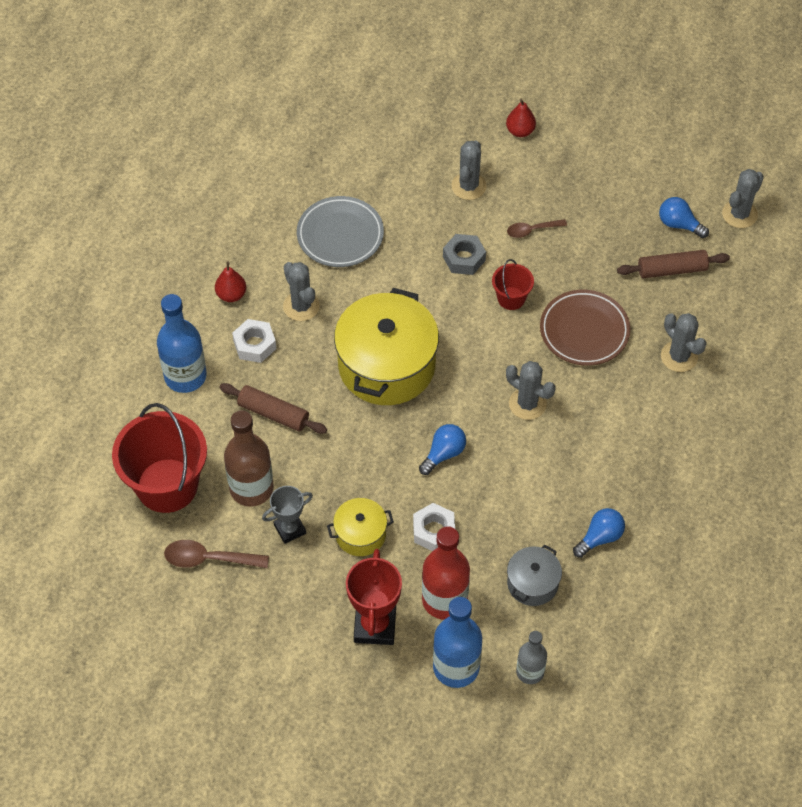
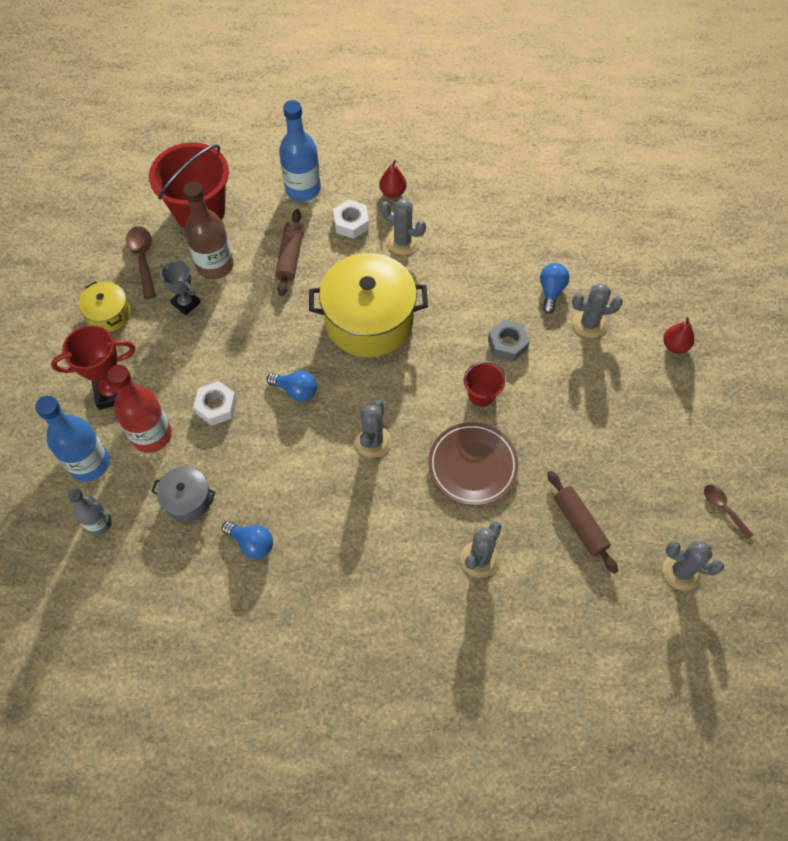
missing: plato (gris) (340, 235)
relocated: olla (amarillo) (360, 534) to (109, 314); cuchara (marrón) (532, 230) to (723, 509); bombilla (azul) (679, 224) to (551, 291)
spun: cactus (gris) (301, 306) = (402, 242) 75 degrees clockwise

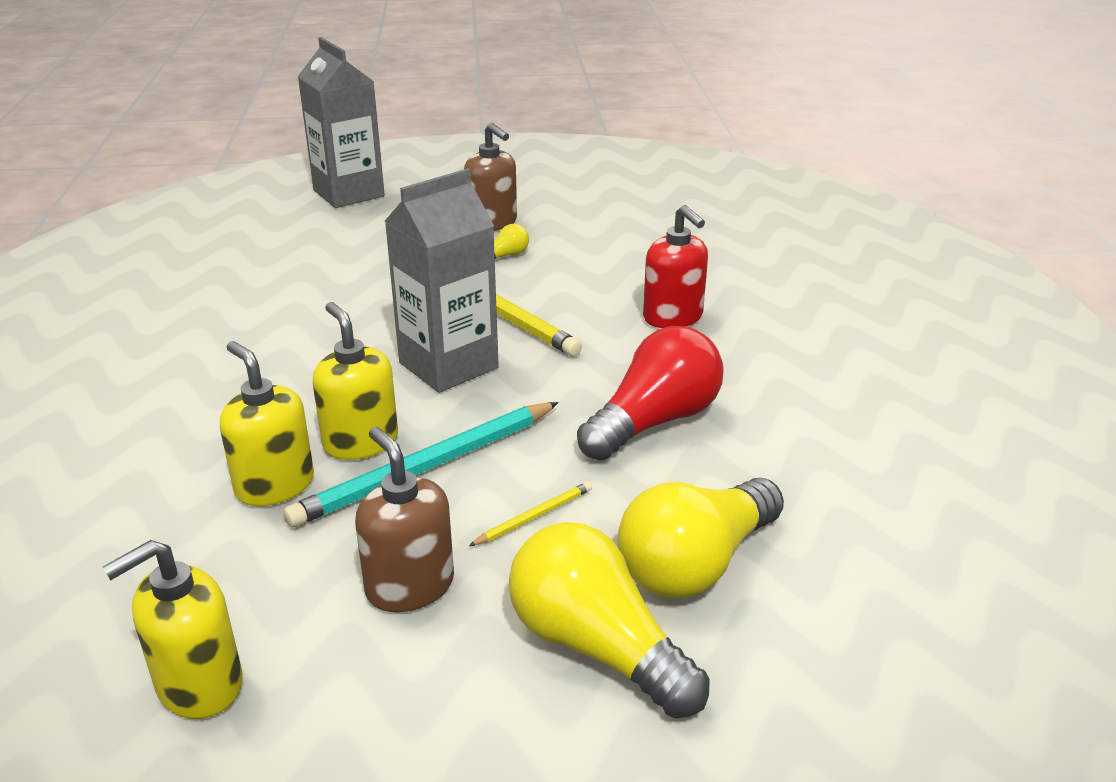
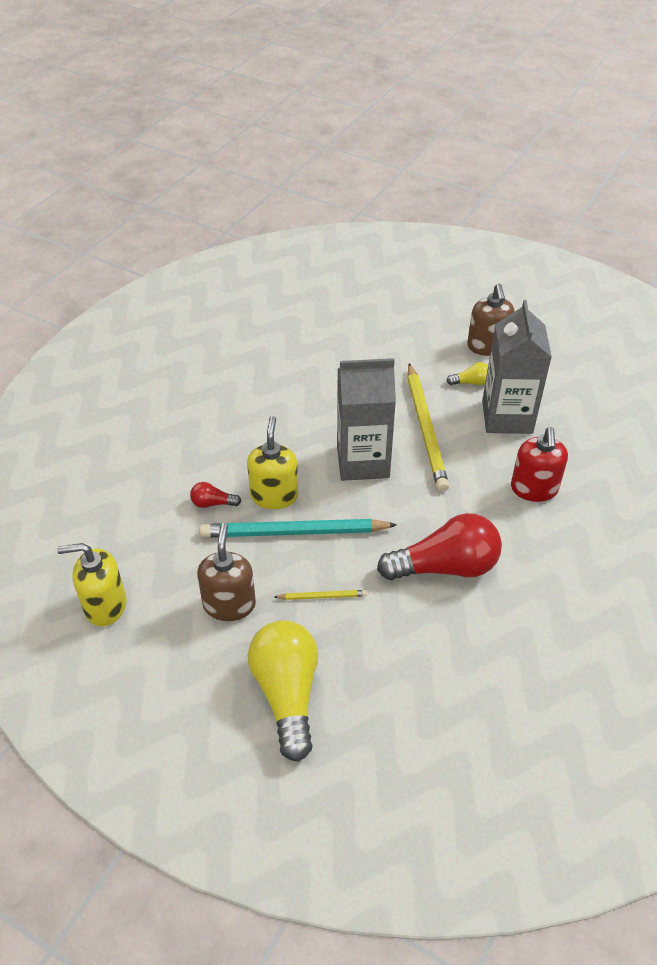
missing: bombilla (amarillo) (695, 564)
relocated: cartón de leche (gris) (348, 193) to (507, 417)
exchanged: dispensador de jabón (amarillo) (274, 485) to bombilla (rojo) (213, 503)

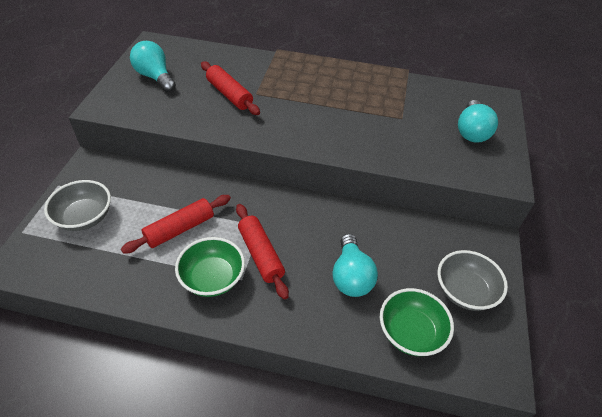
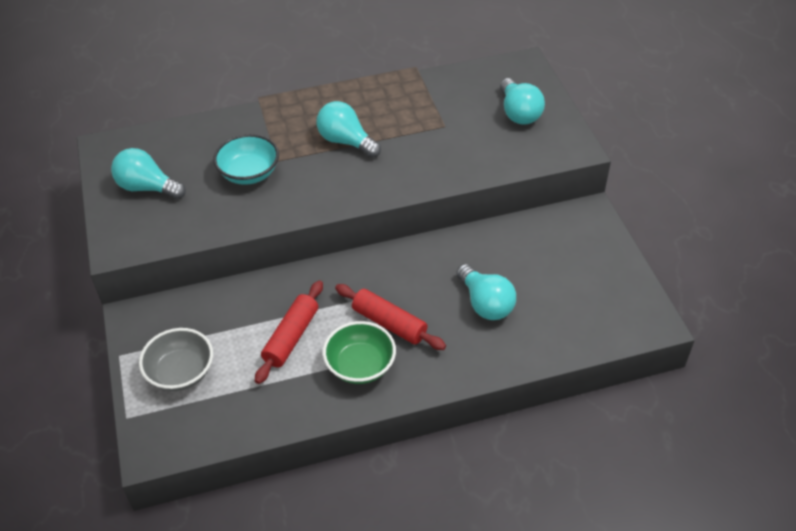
missing: cuenco (verde) (410, 332); cuenco (gris) (464, 291)
appeared: bombilla (turquesa) (346, 141)
exchanged: rodillo (rojo) (229, 94) to cuenco (turquesa) (249, 173)

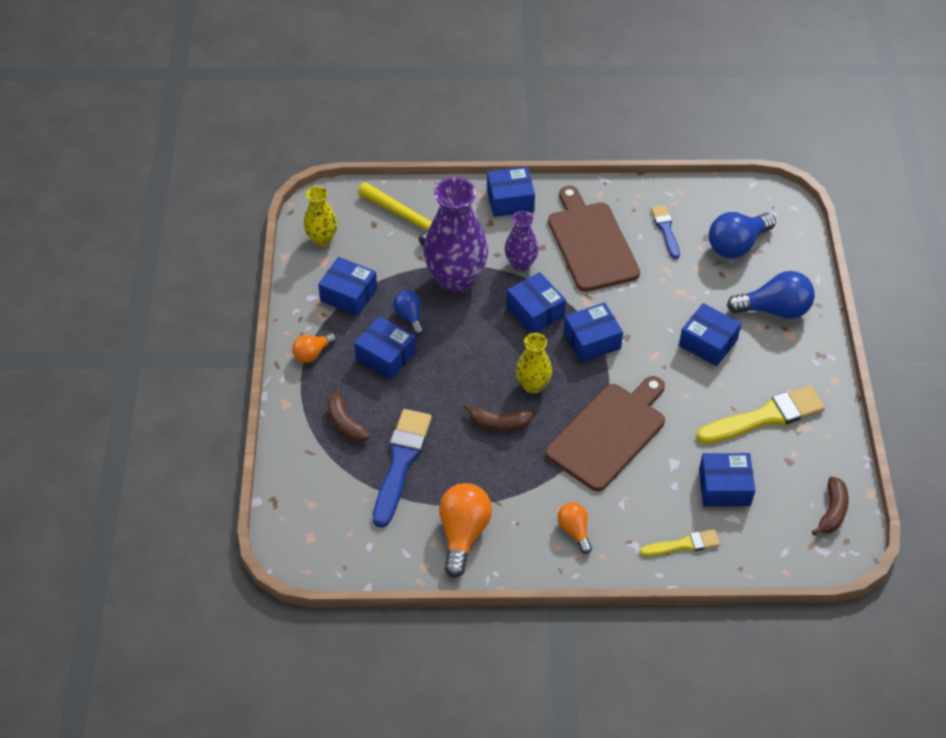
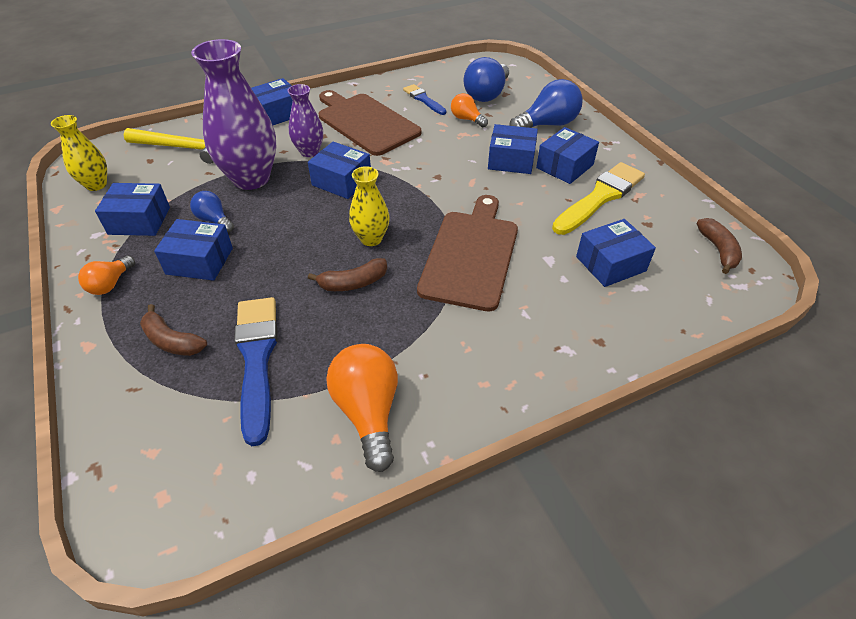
missing: pincel (amarillo) (683, 545)
relocated: bombilla (naranja) (574, 530) to (466, 119); caja (azul) (592, 340) to (564, 166)

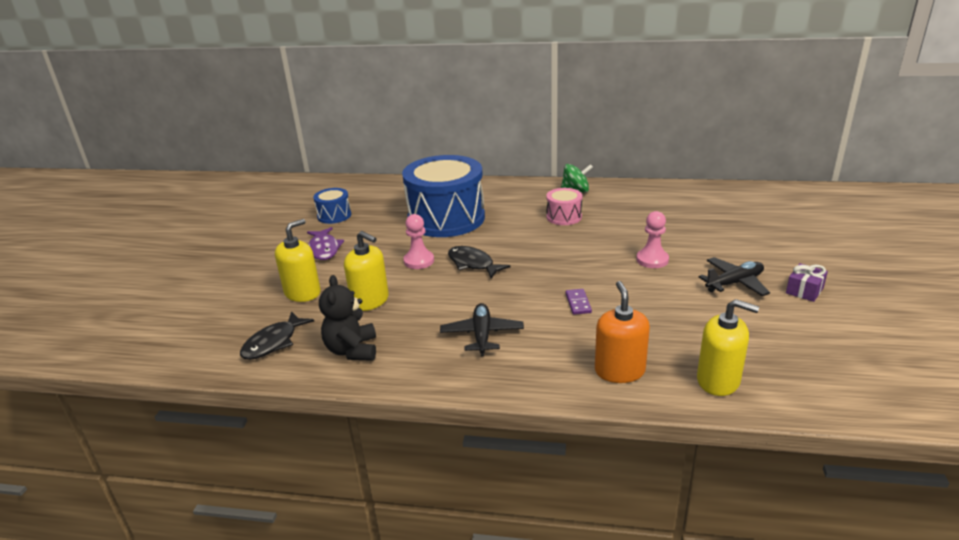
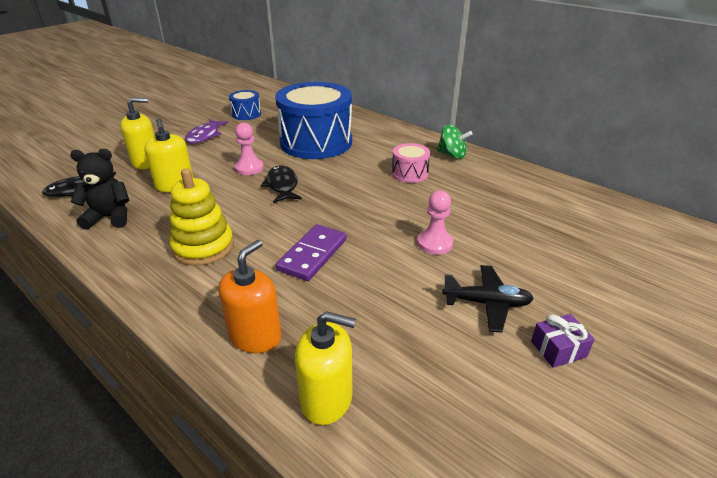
exchanged: avión (negro) (482, 335) to juguete apilable (amarillo) (203, 247)
spun: osito (negro) (352, 350) = (110, 217) 60 degrees clockwise; dispensador de jabón (amarillo) (718, 380) = (326, 399) 45 degrees counterclockwise
size: ficha de dominó (morado) (578, 303) = (312, 254) x1.86

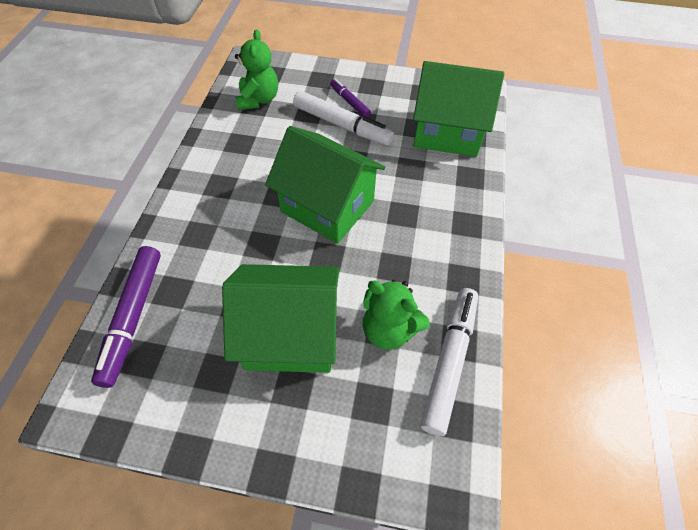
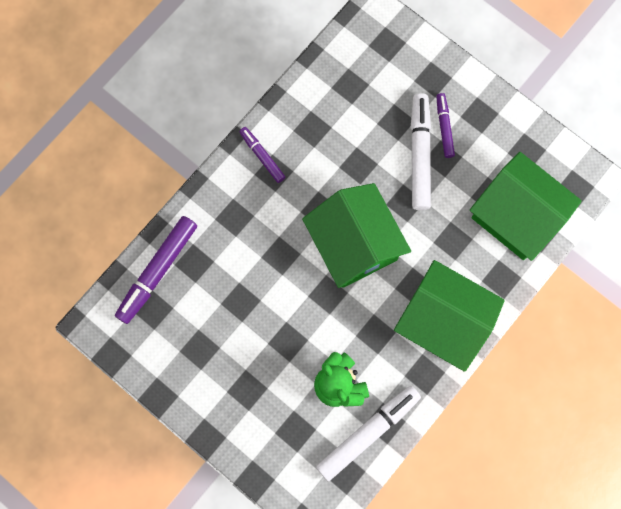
missing: osito (verde) (258, 100)
appeared: rotulador (morado) (262, 156)
relocated: casa (verde) (291, 334) to (443, 321)
spun: rotulador (blanco) (342, 125) = (419, 155) 150 degrees counterclockwise

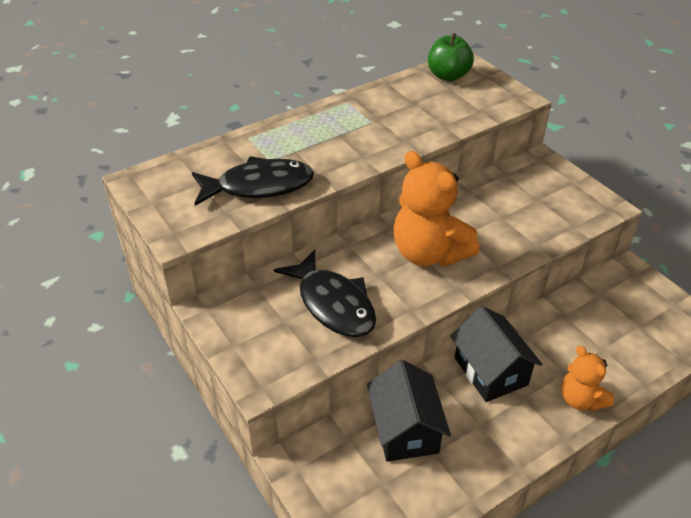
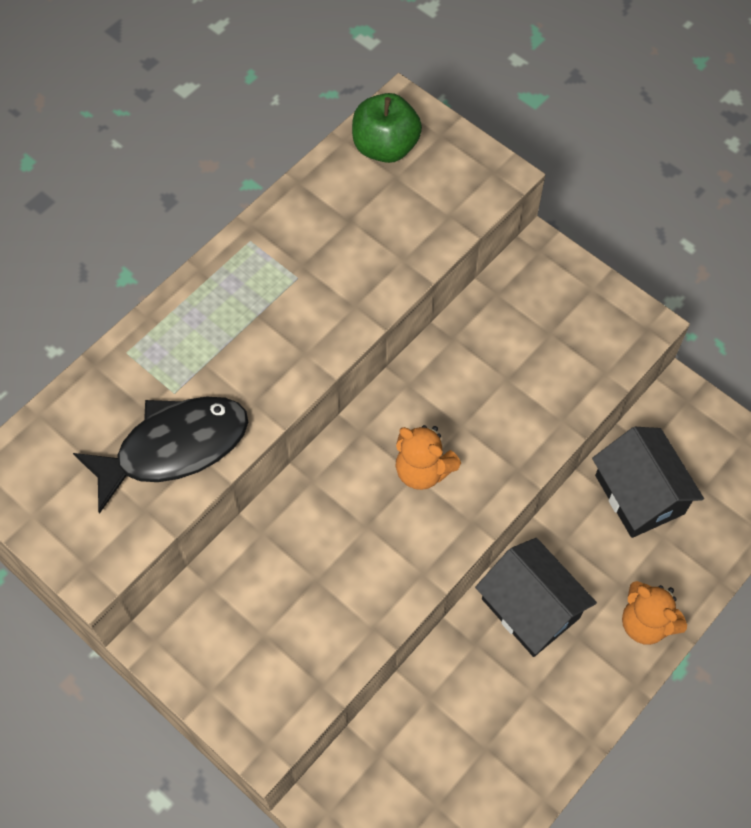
missing: pez (negro) (333, 304)
relocated: casa (negro) (405, 429) to (639, 494)
size: osito (naranja) (429, 253) = (423, 470) x0.57

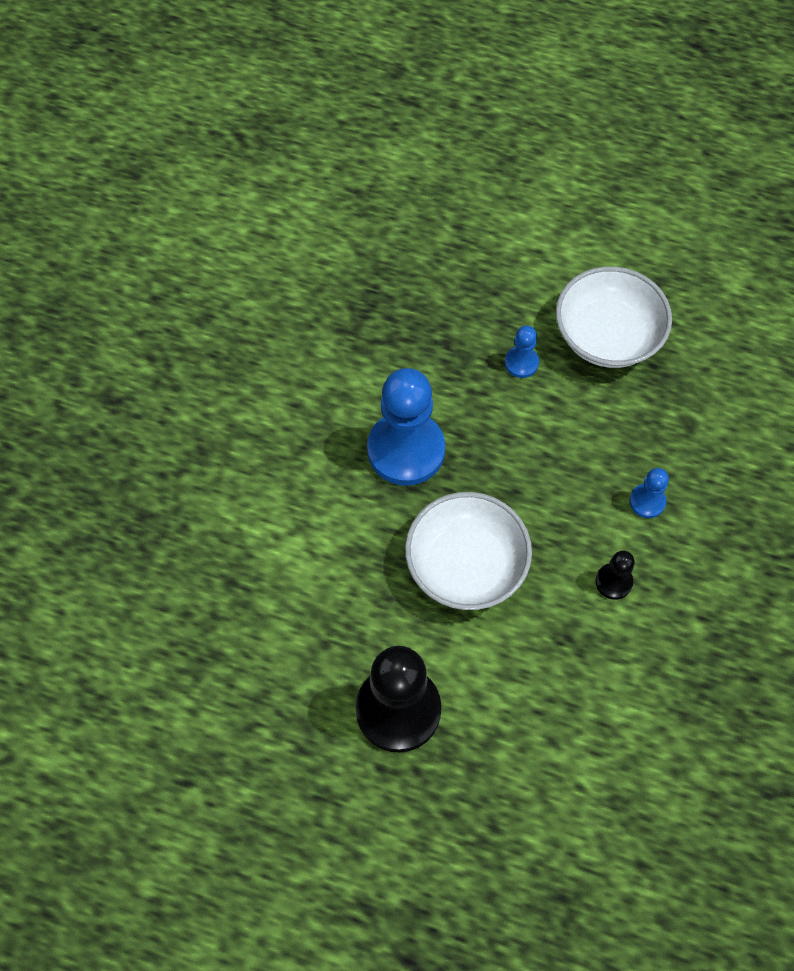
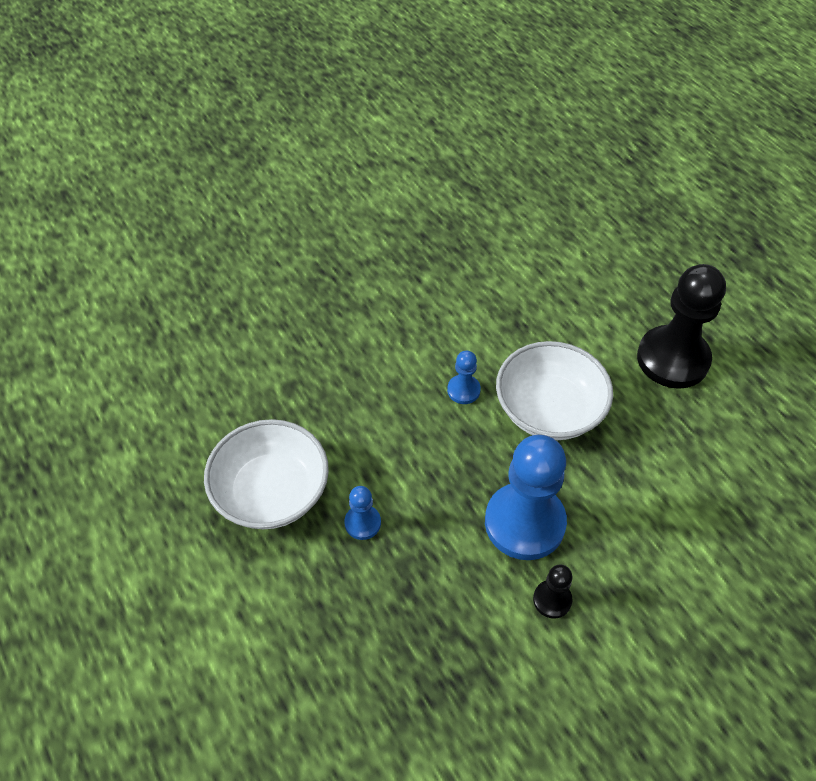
relocated: peón (negro) (613, 582) to (552, 600); peón (azul) (647, 501) to (463, 390)

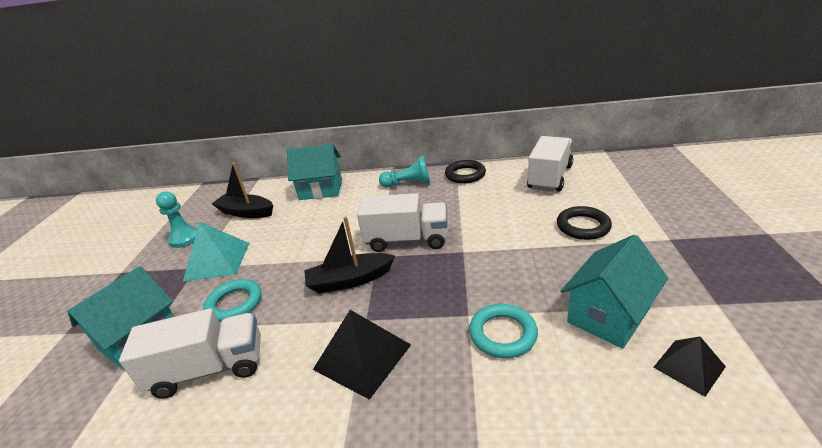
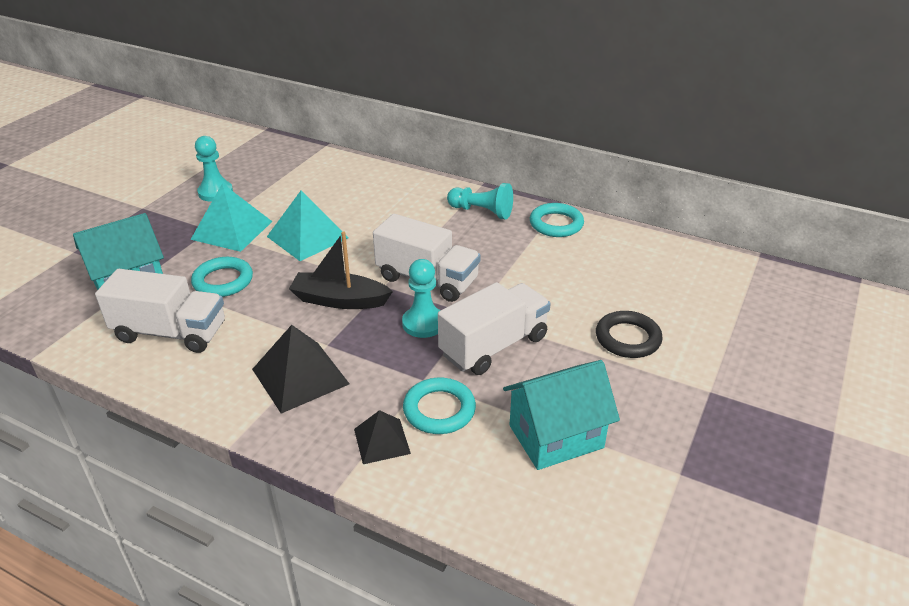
missing: barco (negro) (246, 212); casa (turquesa) (321, 190)
appeared: pirámide (turquesa) (307, 237); peón (turquesa) (423, 323)
relocated: camión (blanco) (550, 177) to (494, 346); pirámide (negro) (689, 366) to (382, 441)
colour: anillo (negro) (465, 175) to anillo (turquesa) (556, 224)

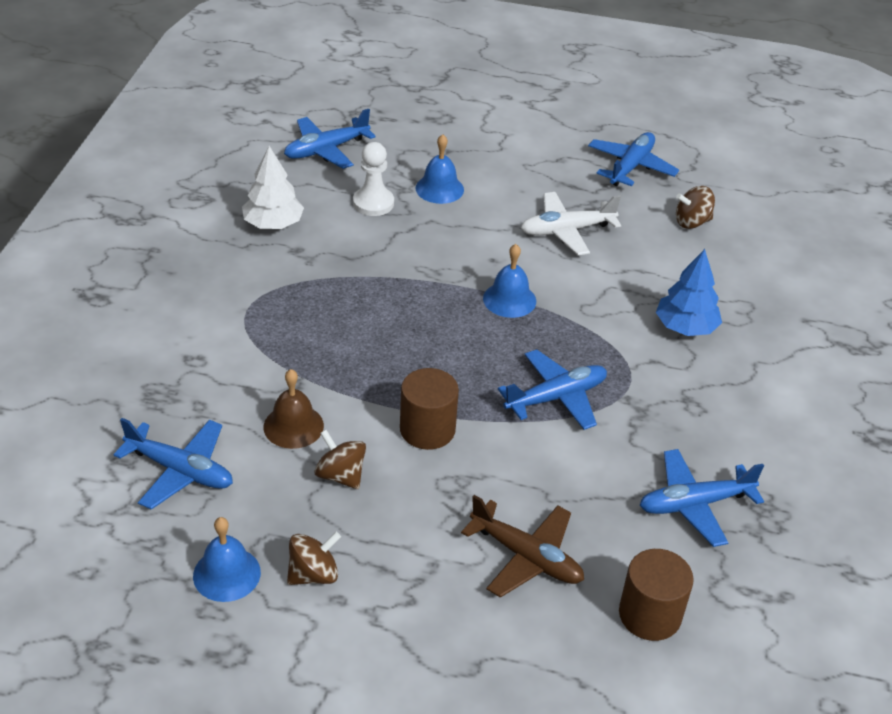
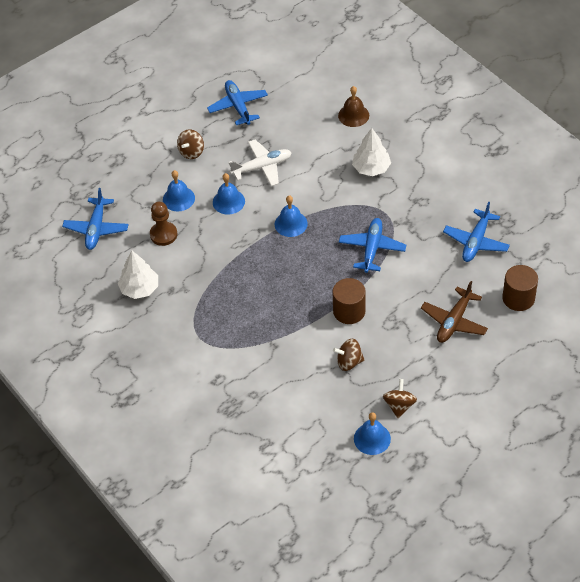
missing: avión (azul) (180, 471)
appeared: campana (azul) (228, 201)
relocated: campana (marrón) (293, 426) to (353, 115); peonza (marrón) (692, 222) to (191, 152)
colour: peón (blanco) (373, 203) to peón (marrón) (163, 234); árbol (azul) (685, 327) to árbol (blanco) (371, 168)
spun: avión (marrón) (526, 557) = (454, 321) 135 degrees clockwise; avión (blanco) (566, 231) = (262, 167) 135 degrees counterclockwise

